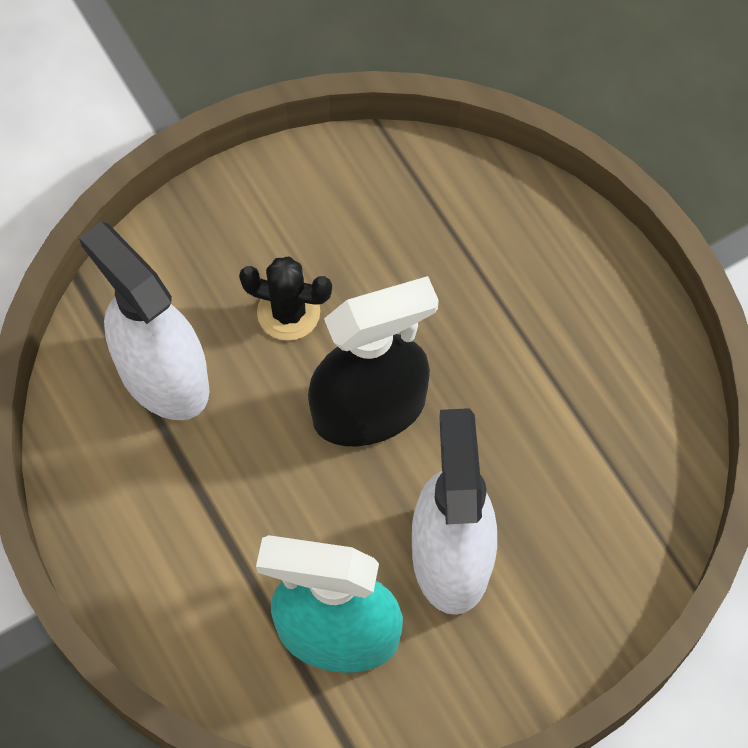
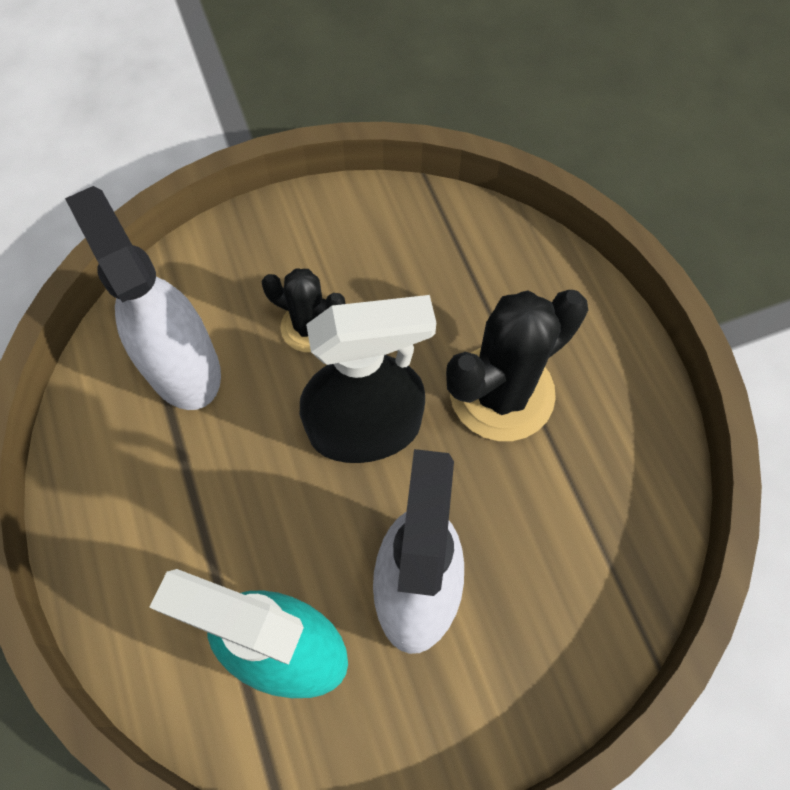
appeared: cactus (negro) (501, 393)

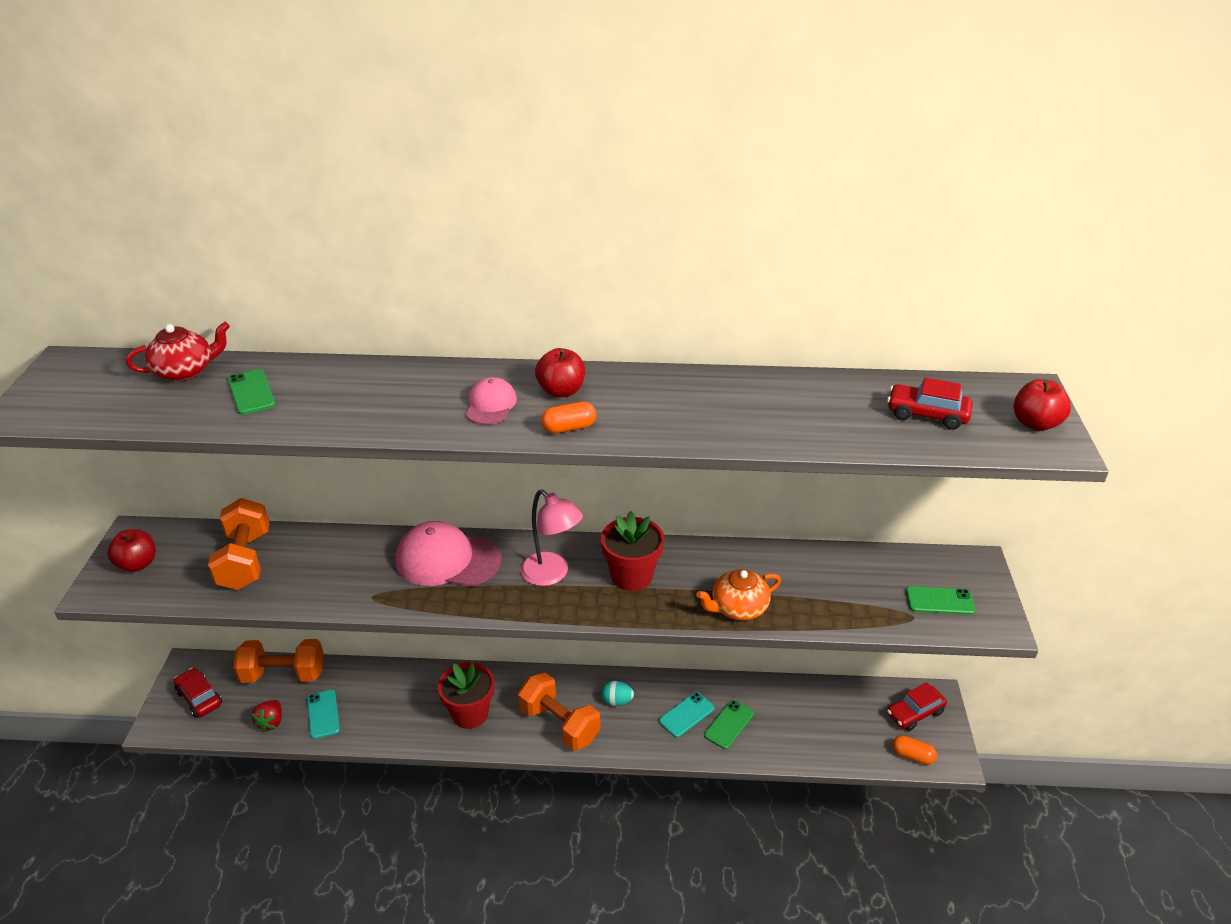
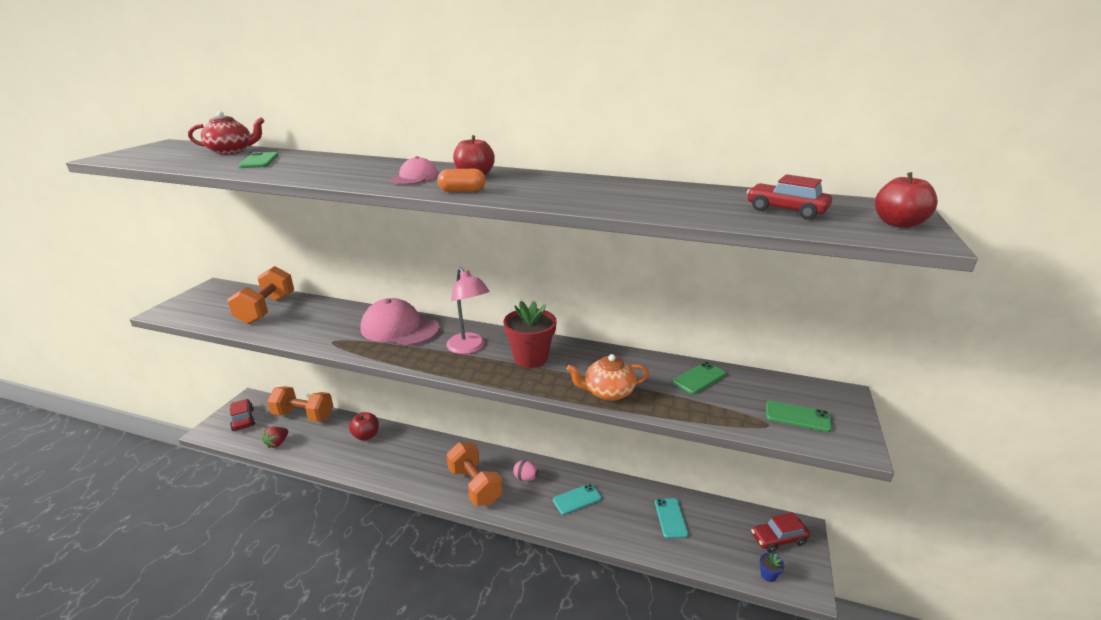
missing: maceta (rojo) (470, 713)
relocated: manzana (rojo) (138, 564) to (366, 435); móvil (turquesa) (323, 714) to (670, 518); móvil (verde) (729, 724) to (699, 378)
exchanged: cápsula (naranja) (912, 756) to maceta (azul) (768, 575)
colour: huevo (turquesa) (617, 701) to huevo (rosa) (526, 478)

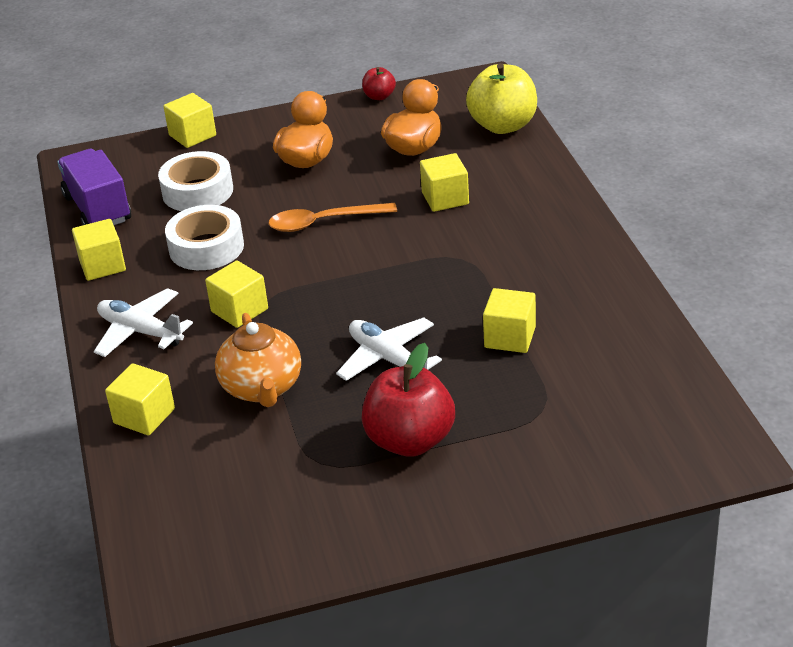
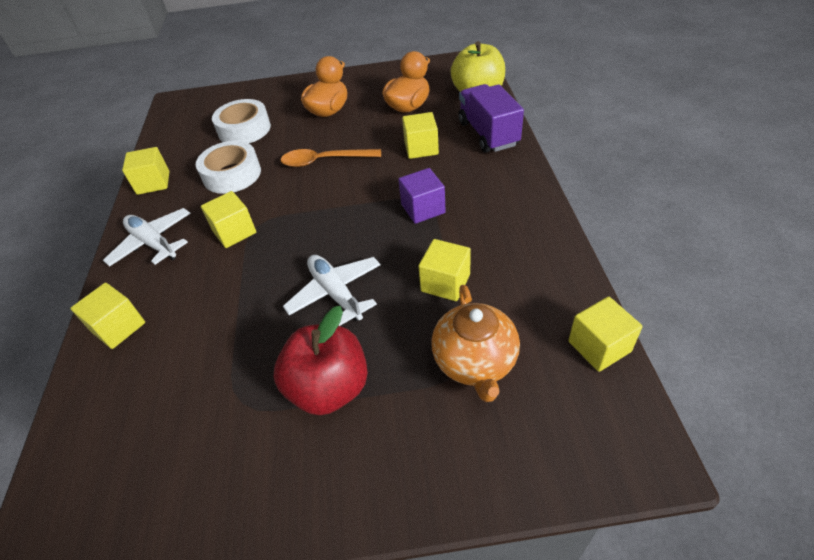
missing: manzana (rojo) (379, 96)
appeared: cubo (morado) (423, 209)
relocated: camión (morado) (97, 209) to (488, 134); cubo (amarillo) (192, 135) to (599, 346); tetera (naranja) (262, 388) to (475, 362)

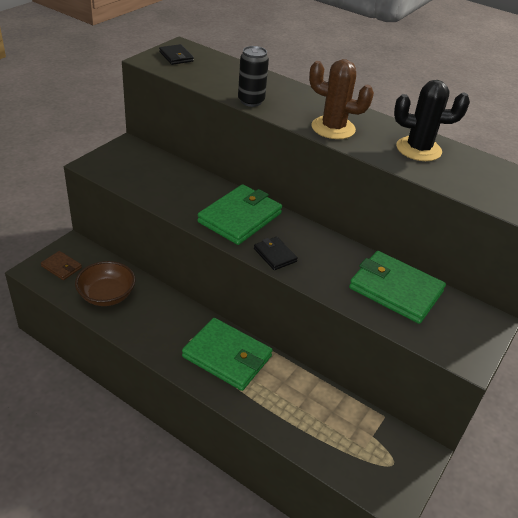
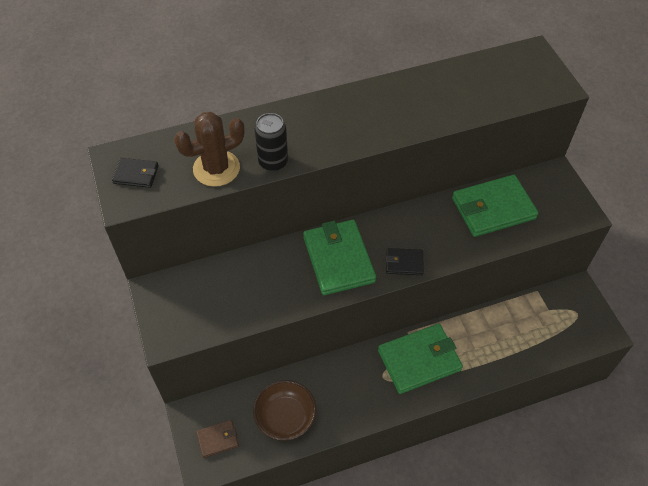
missing: cactus (negro) (418, 149)
relocated: cactus (marrón) (333, 128) to (216, 168)

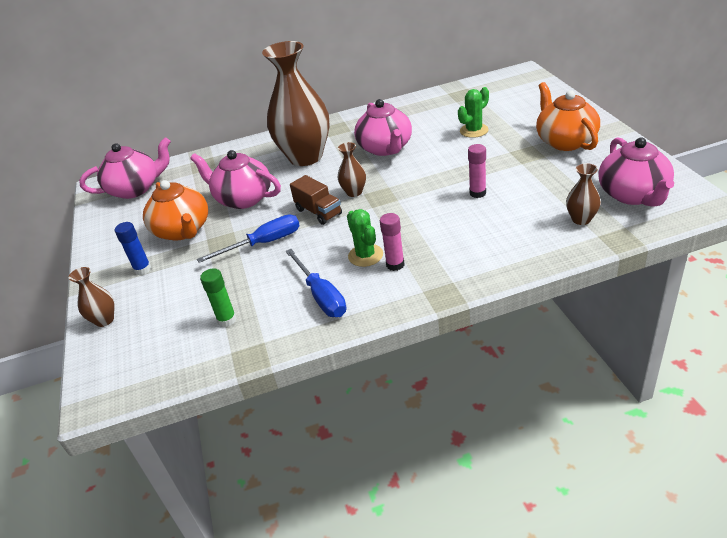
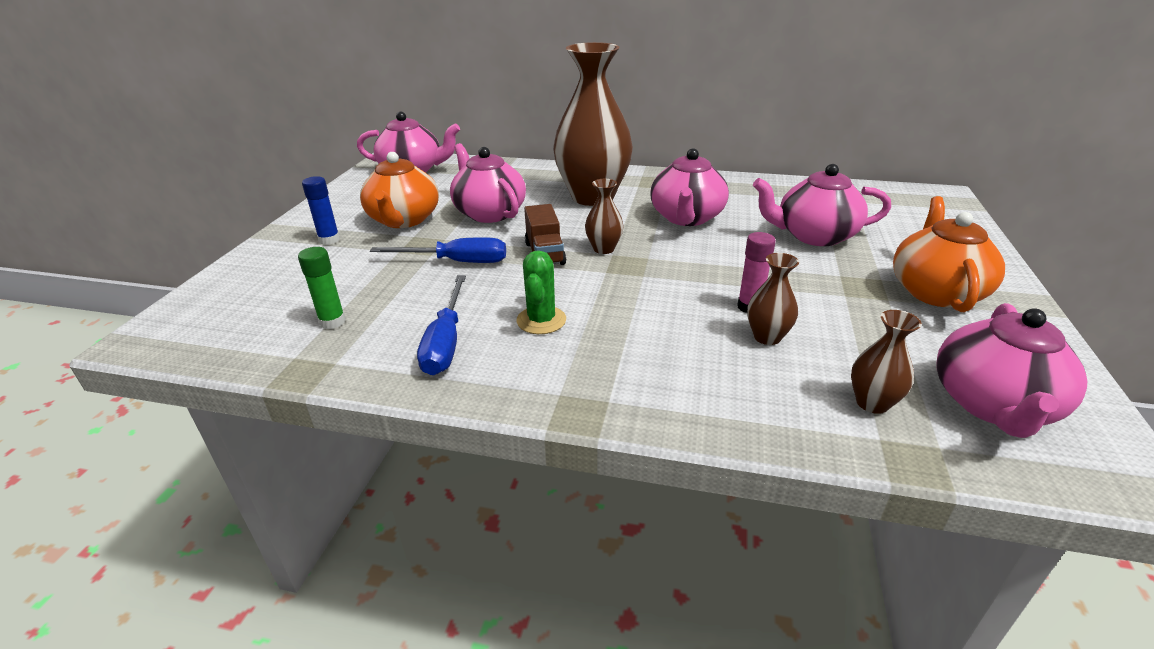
missing: barra de pegamento (rosa) (395, 265)
relocated: florero (marrón) (104, 320) to (767, 337)
exchanged: cactus (verde) (474, 130) to tetera (rosa) (814, 236)

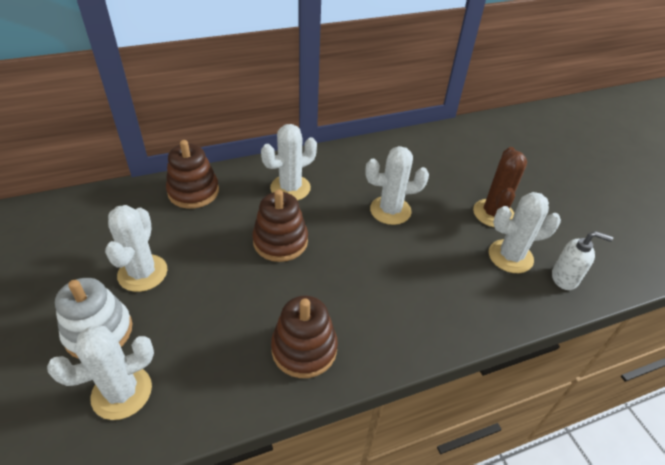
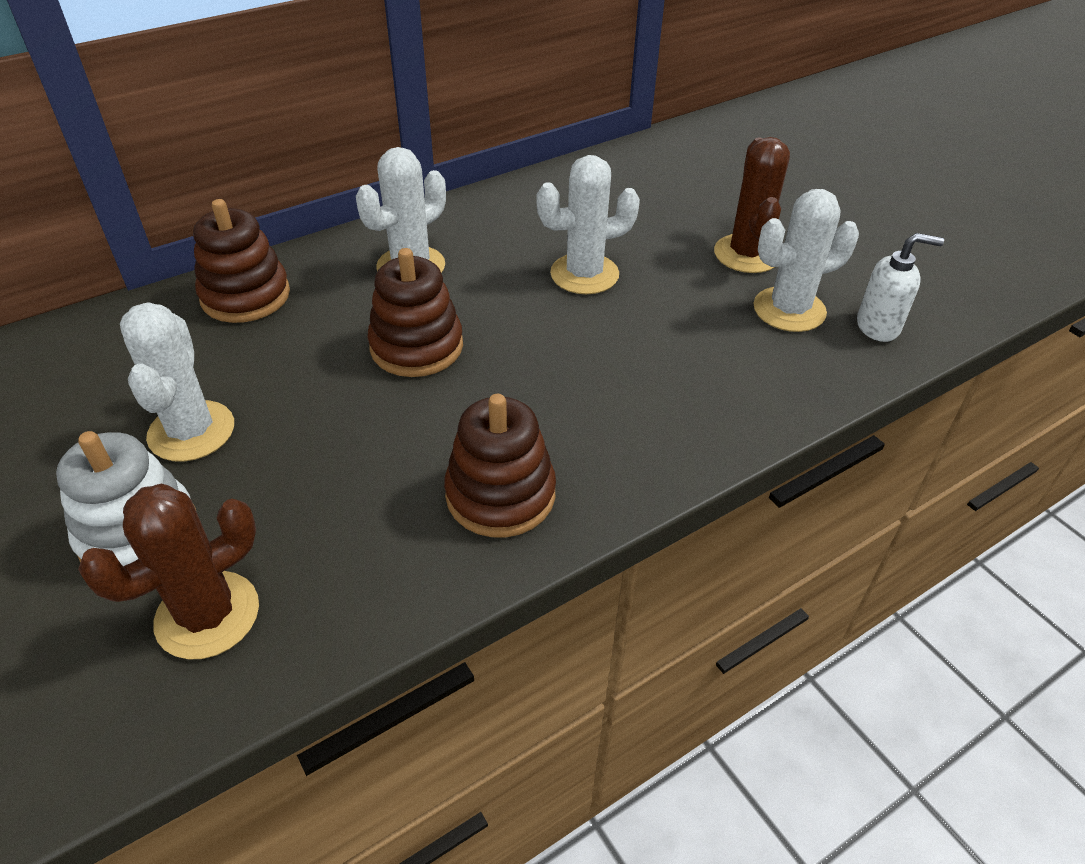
colour: cactus (blanco) (122, 392) to cactus (marrón) (207, 615)

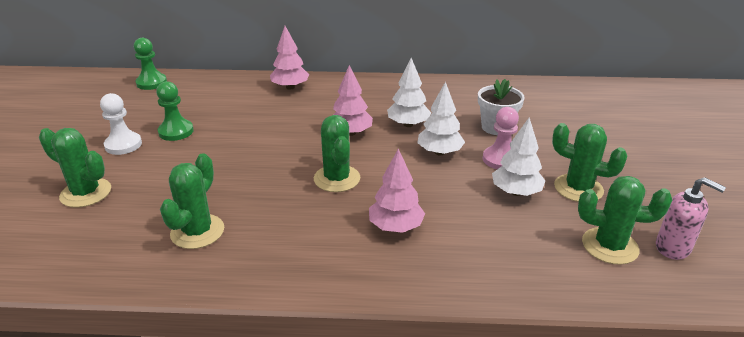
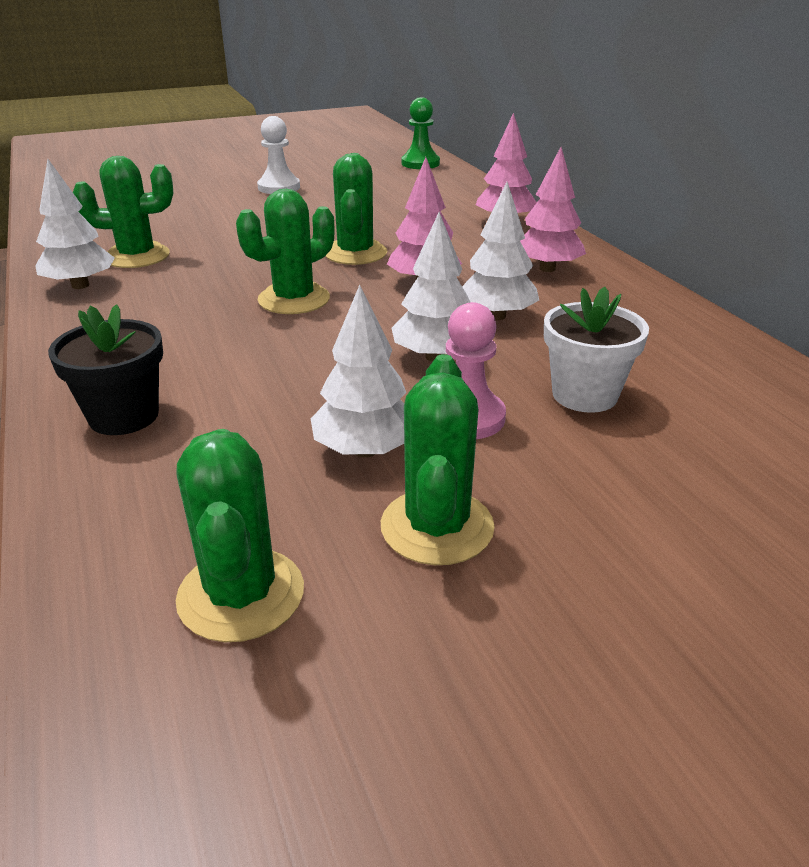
missing: peón (verde) (176, 131); dispensador de jabón (rosa) (673, 248)
appeared: árbol (blanco) (80, 285); maceta (negro) (124, 416)
relocated: cactus (verde) (86, 193) to (355, 253); árbol (rosa) (395, 227) to (547, 268)

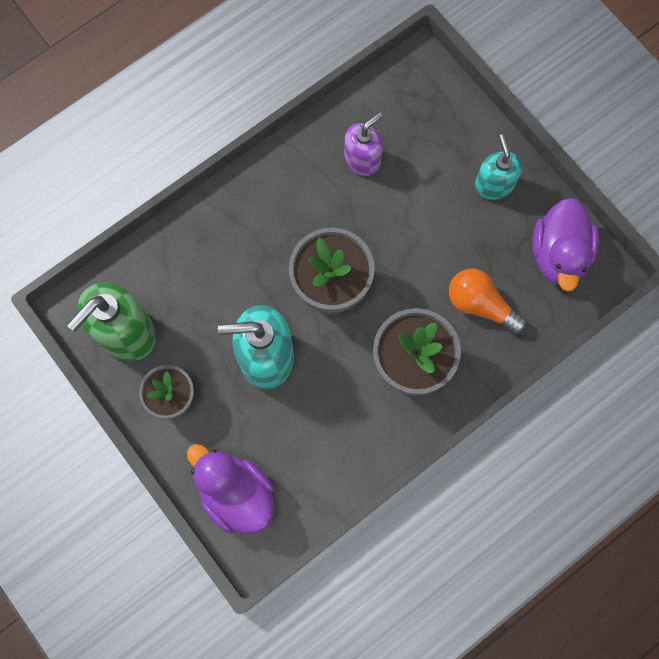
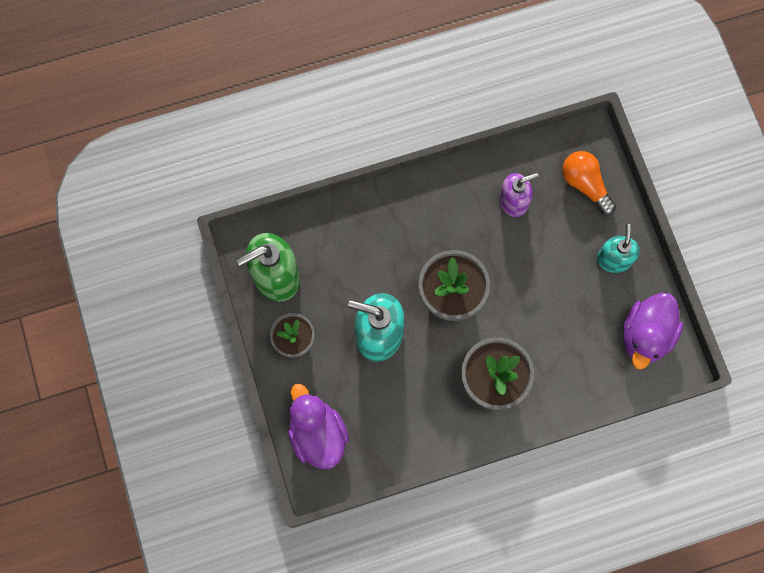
relocated: bombilla (naranja) (480, 305) to (585, 185)

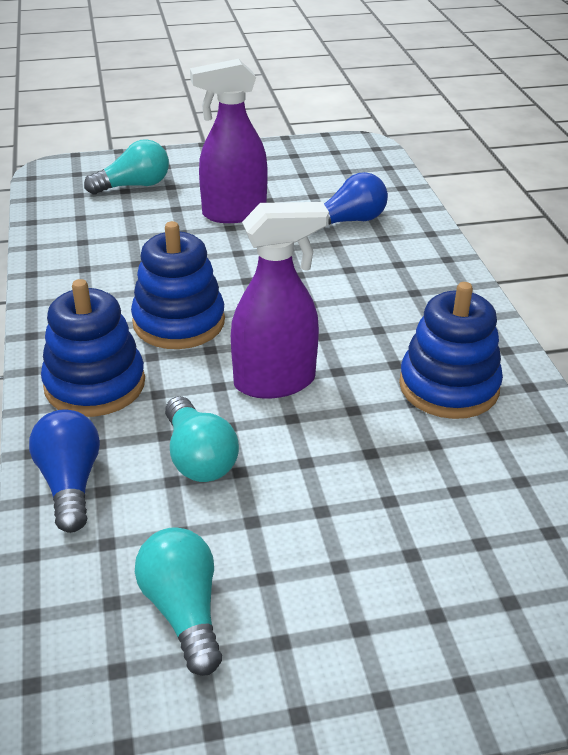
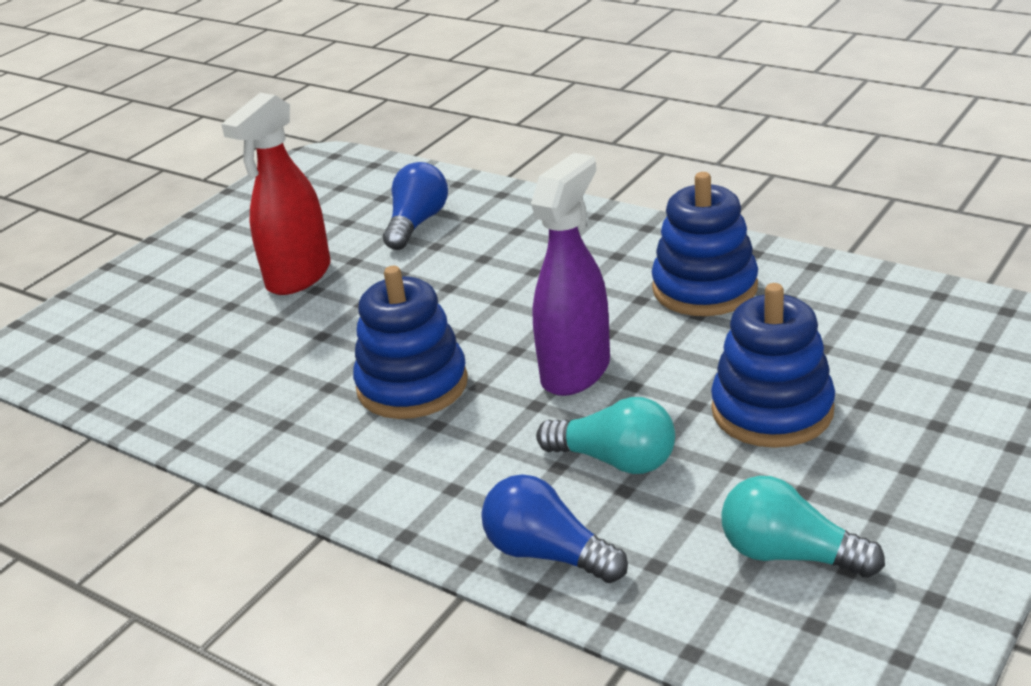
missing: bombilla (turquesa) (134, 186)
relocated: juguete apilable (azul) (95, 384) to (772, 410)
colour: pulverizador (morado) (233, 214) to pulverizador (rojo) (298, 277)

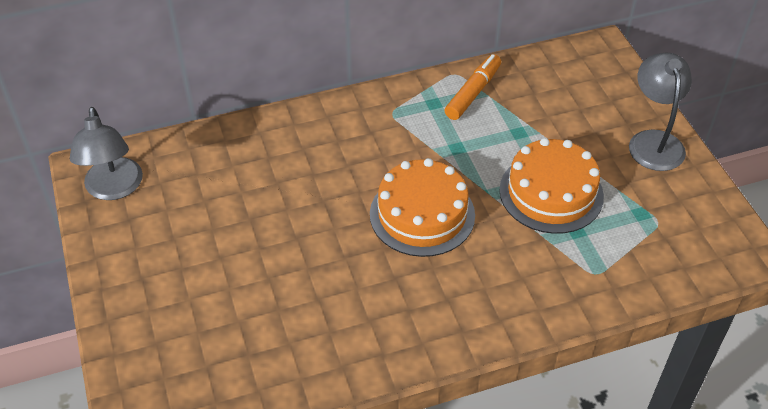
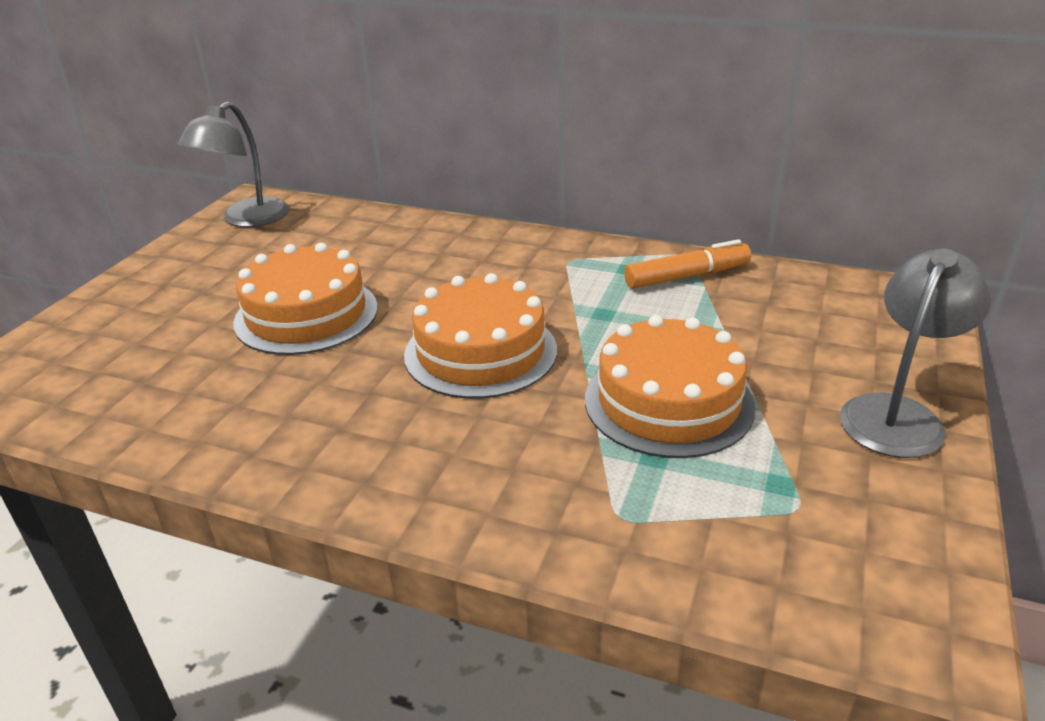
appeared: tarta (naranja) (306, 314)

